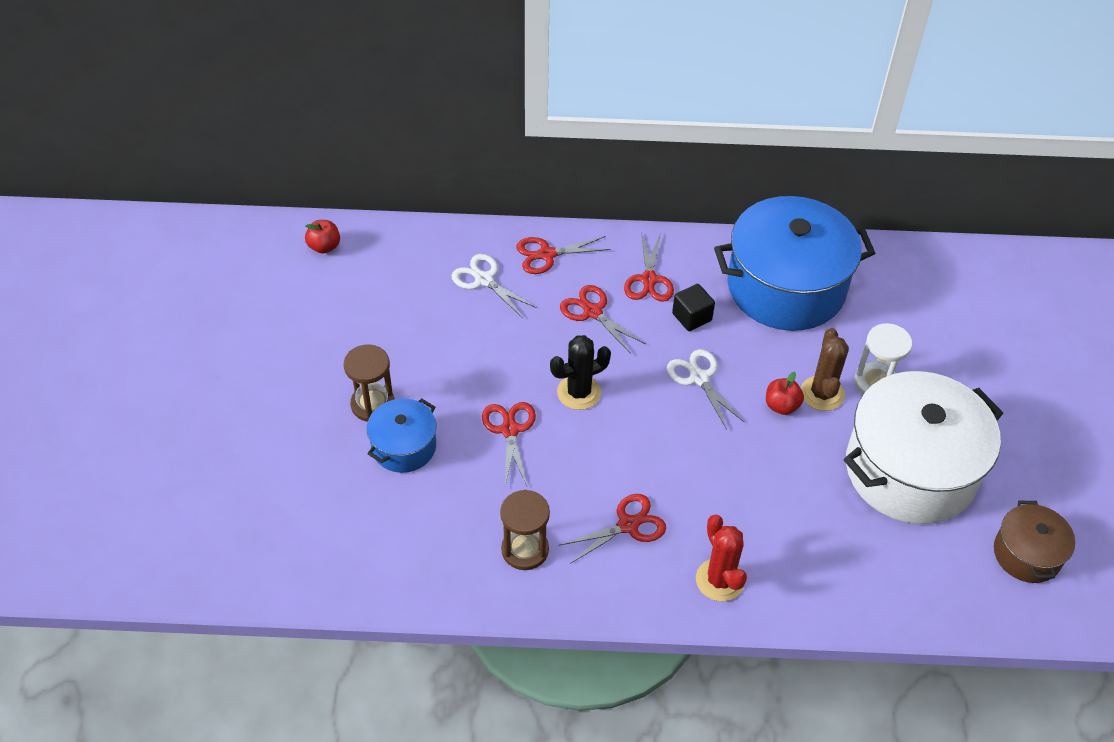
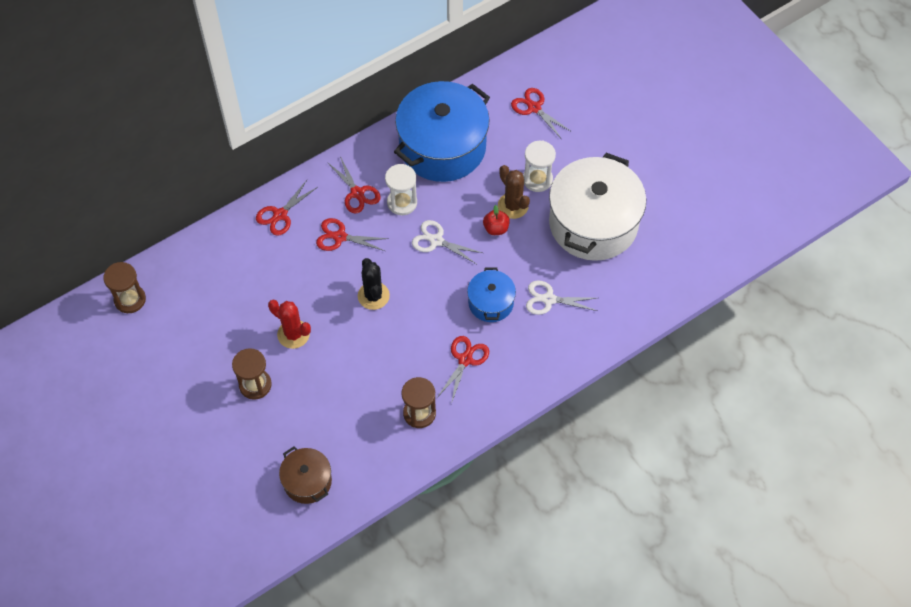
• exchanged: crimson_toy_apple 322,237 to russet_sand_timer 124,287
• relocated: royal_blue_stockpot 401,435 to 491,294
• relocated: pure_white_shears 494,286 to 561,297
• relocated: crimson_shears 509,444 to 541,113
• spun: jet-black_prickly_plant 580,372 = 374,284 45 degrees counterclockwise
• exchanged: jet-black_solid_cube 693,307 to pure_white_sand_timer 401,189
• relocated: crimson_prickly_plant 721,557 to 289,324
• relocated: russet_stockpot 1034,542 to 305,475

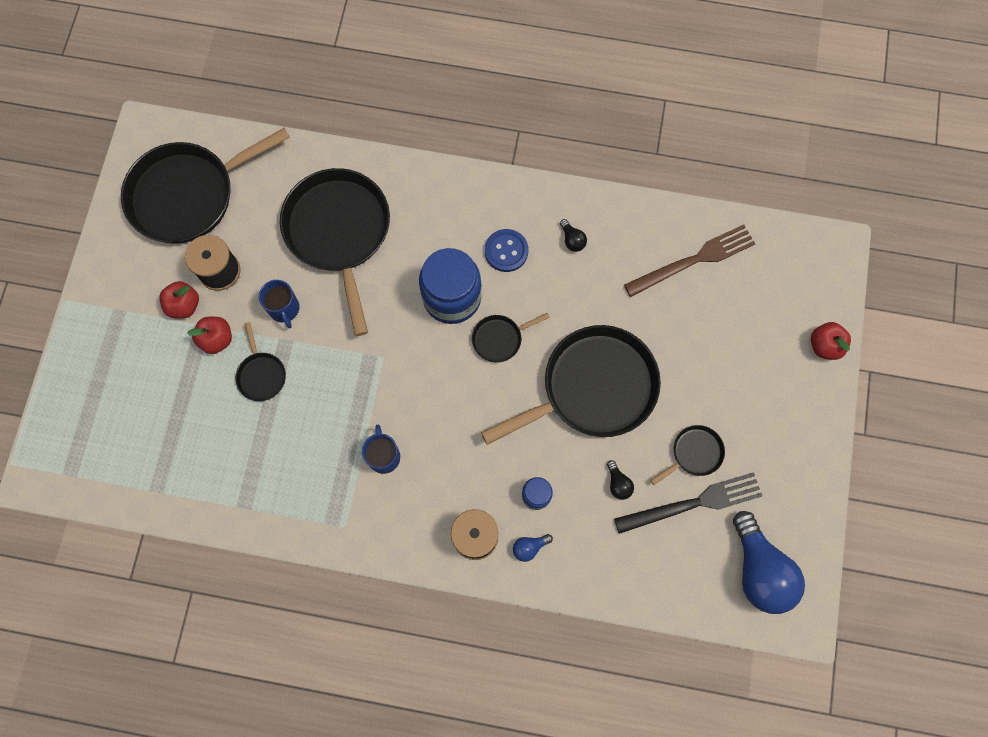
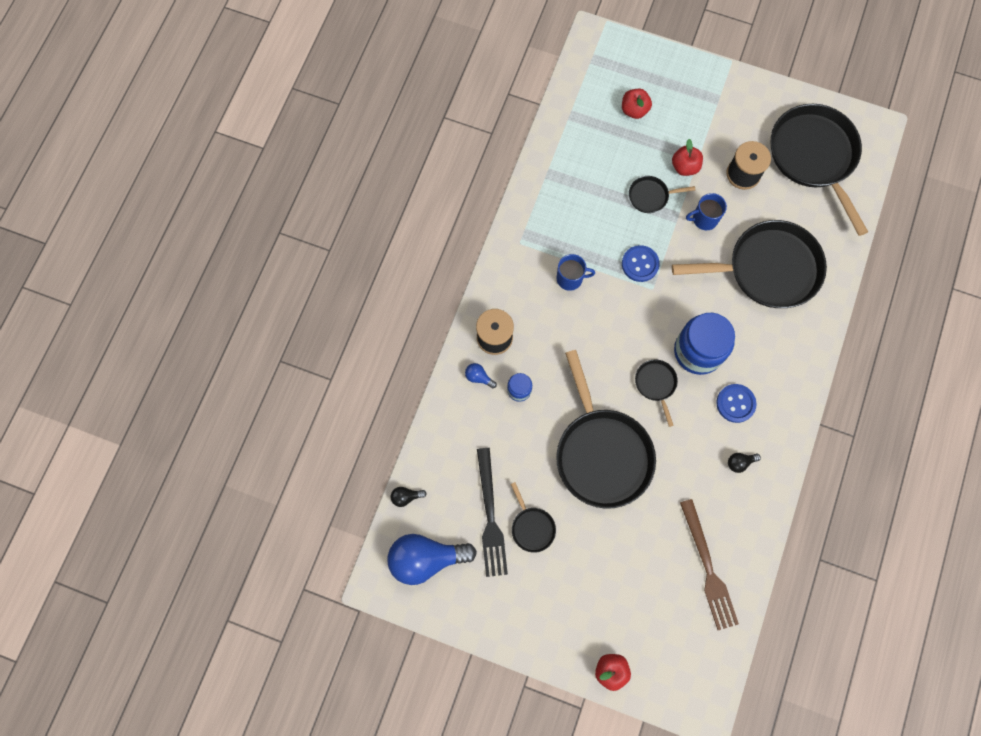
• relocated: crimson_toy_apple 179,299 to 637,104
• spun: royal_blue_bulb 533,548 = 481,375 45 degrees counterclockwise
• relocated: jet-black_bulb 620,480 to 409,497
• appeared: royal_blue_button 641,263

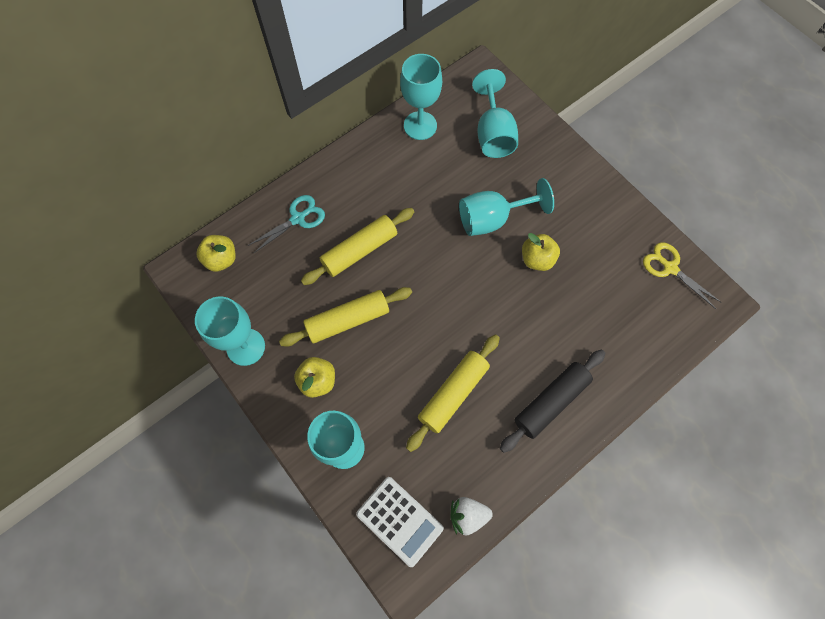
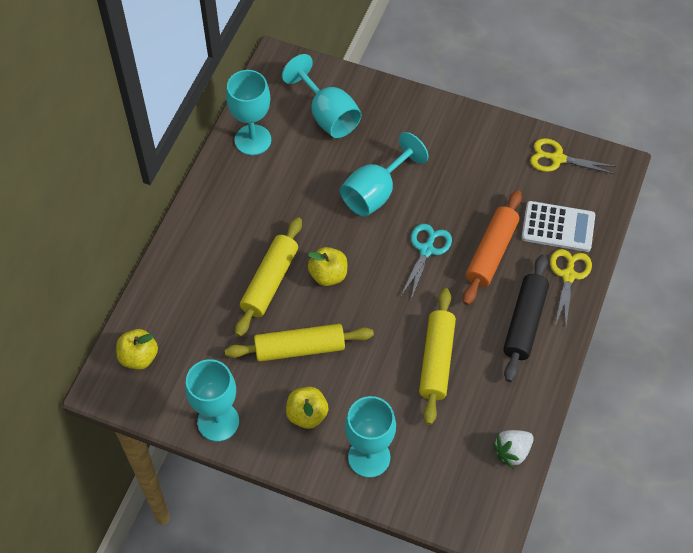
• relocated: teal_shears 286,224 to 426,261
• spun: bright_yellow_dough_roller 345,317 = 299,343 45 degrees clockwise
• relocated: pure_white_adding_machine 400,522 to 558,226
• relocated: bright_yellow_toy_apple 541,252 to 327,266
• appeared: bright_orange_dough_roller 492,247
• appeared: bright_yellow_shears 571,288

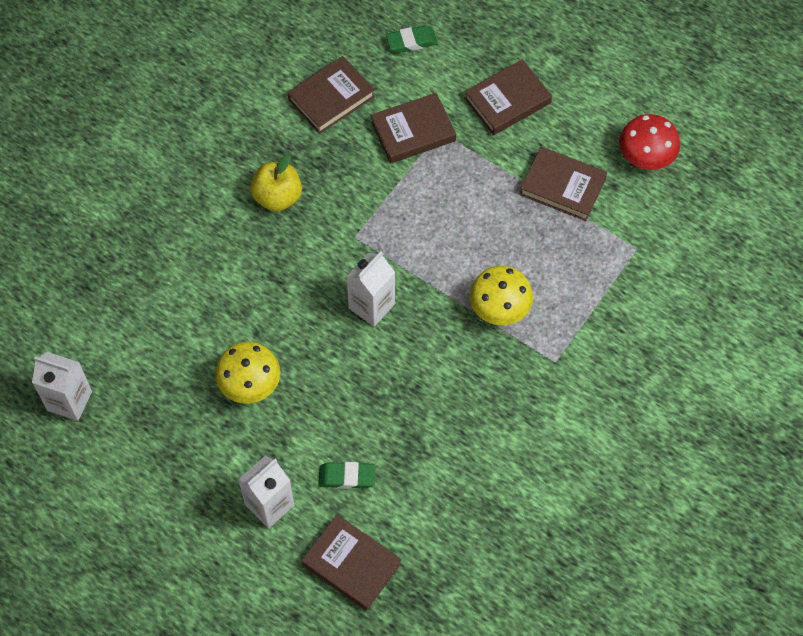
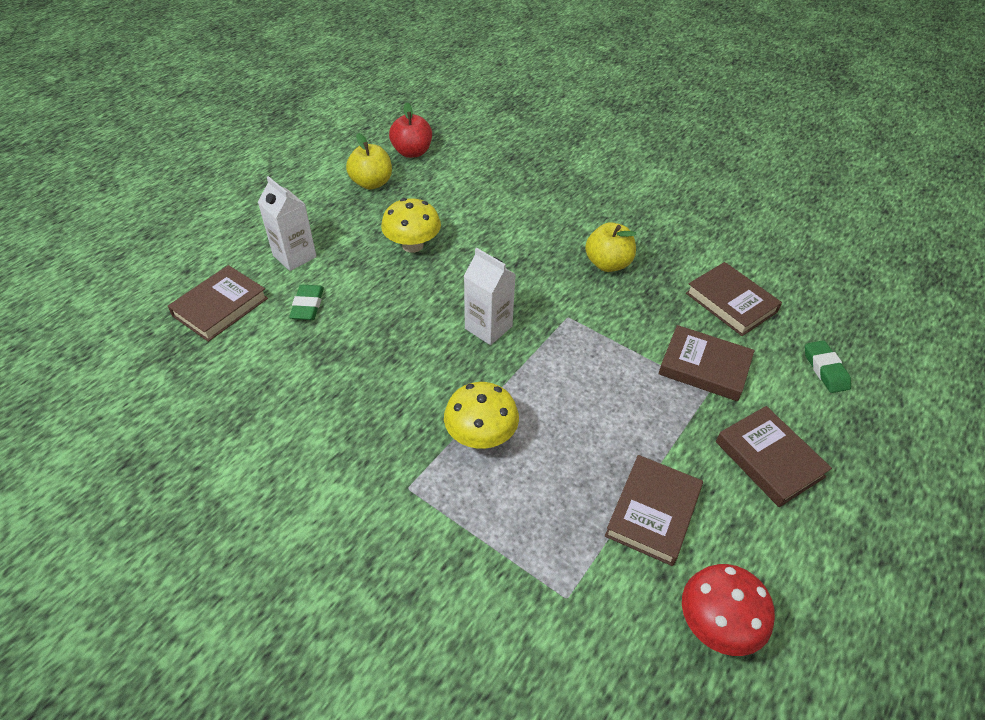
• exchanged: pure_white_juice_carton 62,386 to crimson_toy_apple 410,130
• spun: russet_hardback 413,128 = 706,363 45 degrees counterclockwise
• appeared: bright_yellow_toy_apple 369,161

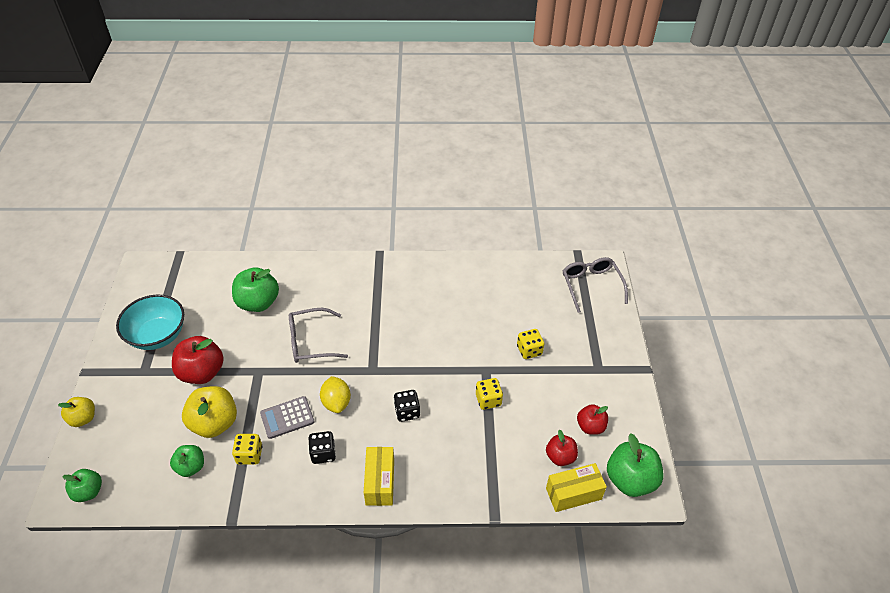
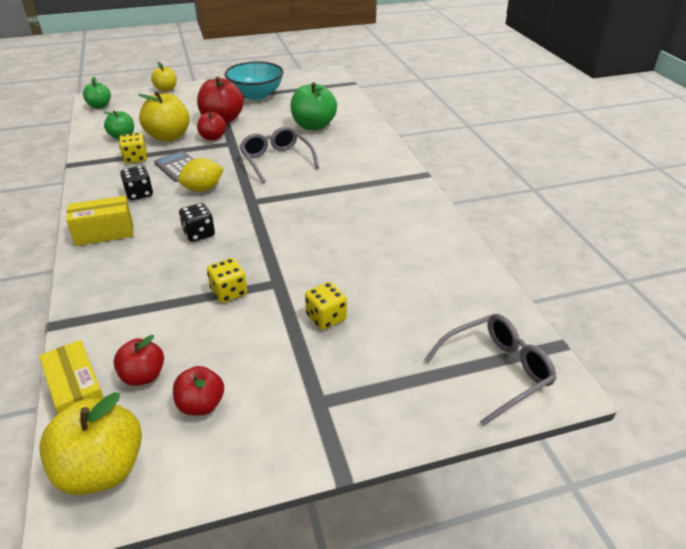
• colour: green_toy_apple 635,465 to bright_yellow_toy_apple 90,443
• appeared: crimson_toy_apple 211,126

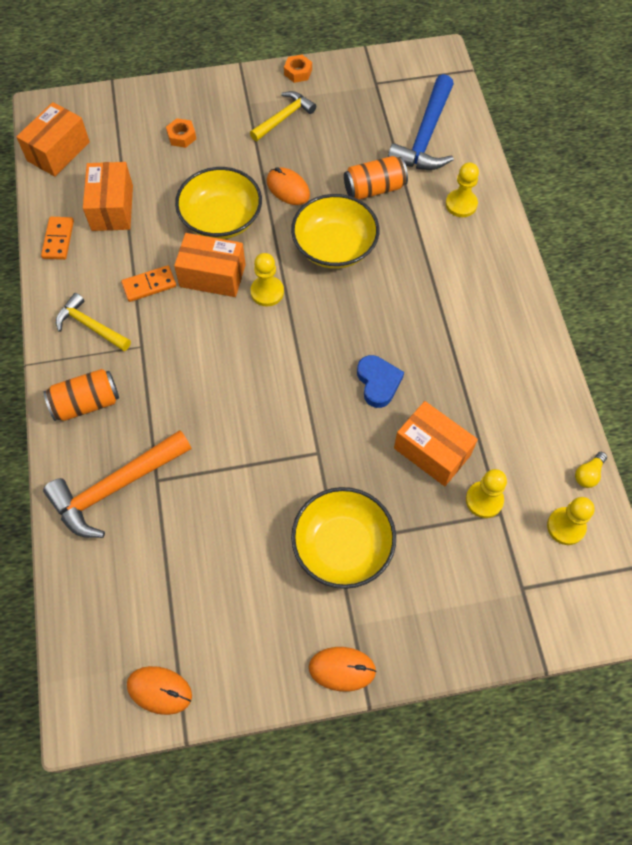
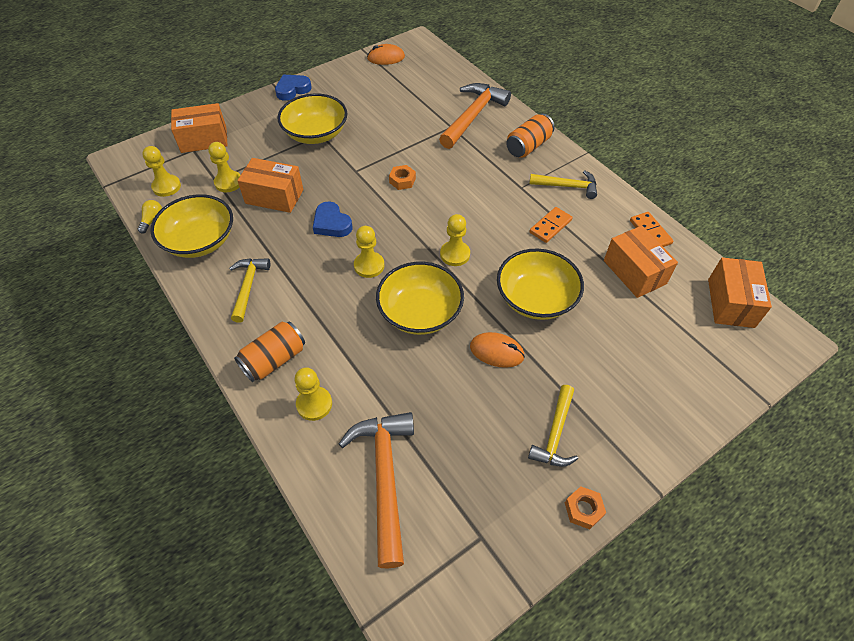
• relocated: bright_orange_nut 181,133 to 402,177
• relocated: bright_orange_parcel 210,265 to 199,128
• exchanged: bright_orange_computer_mouse 343,669 to royal_blue_love_heart 293,87
• relocated: bright_orange_tin 376,178 to 269,352
• colour: royal_blue_carpenter's_hammer 421,122 to bright_orange_carpenter's_hammer 376,490
• appeared: bright_yellow_serving_bowl 191,226
• appeared: bright_yellow_carpenter's_hammer 249,290
• appeared: bright_yellow_pawn 369,252

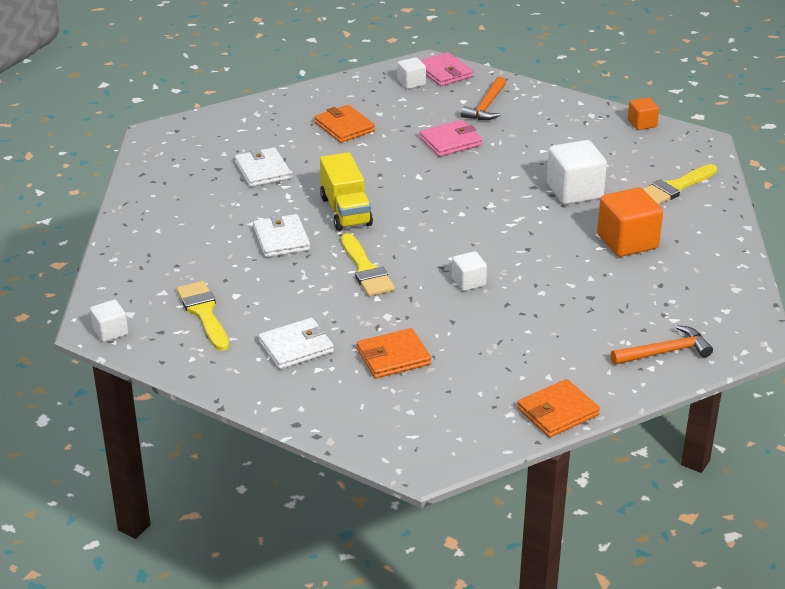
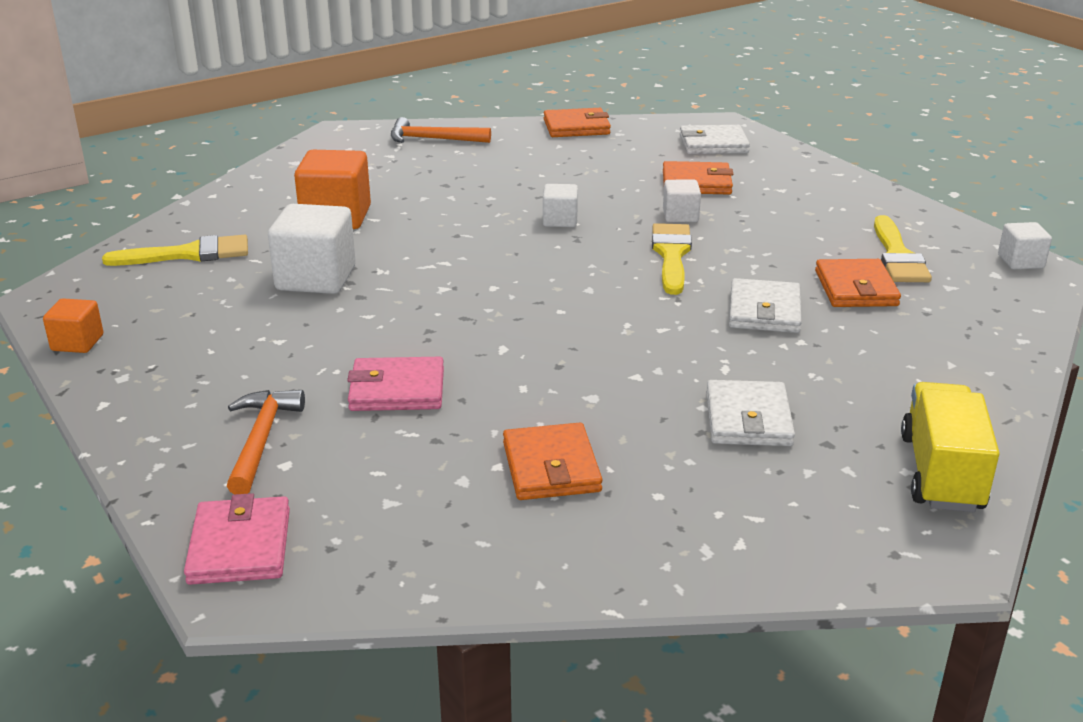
• relocated: pure_white_billfold 296,343 to 715,139
• relocated: bright_yellow_lorry 346,191 to 950,447
• relocated: pure_white_solid_cube 412,73 to 682,201
• spun: bright_orange_carpenter's_hammer 483,98 = 266,442 45 degrees counterclockwise
• appeared: bright_orange_billfold 858,283

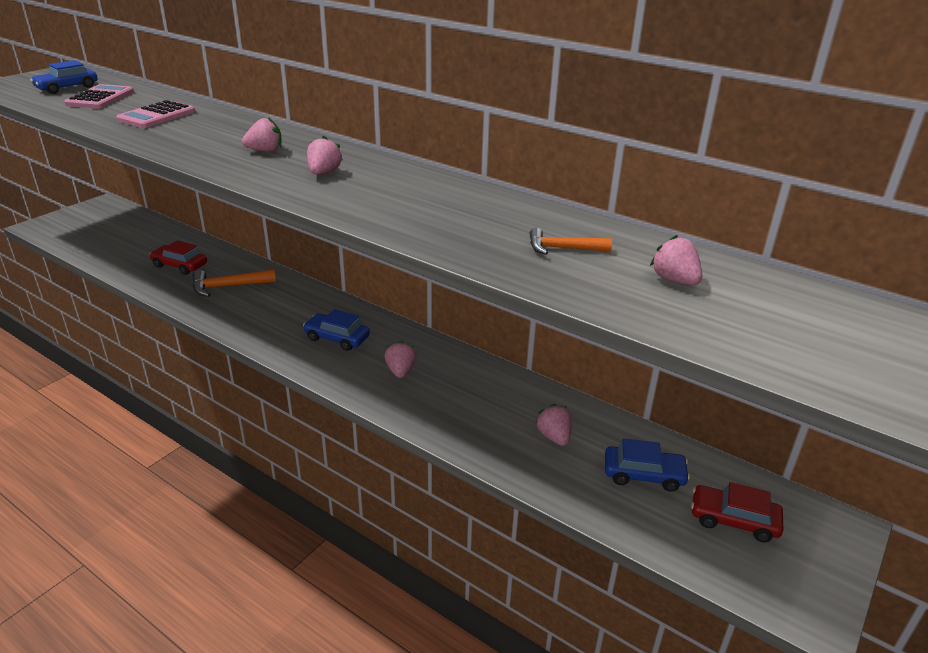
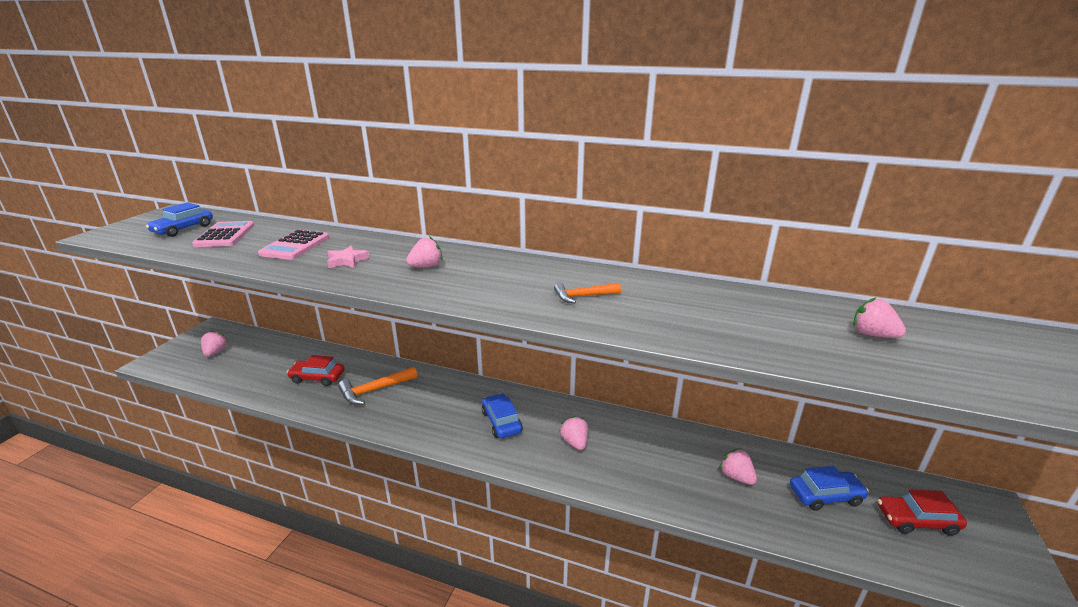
• spun: royal_blue_automobile 336,330 = 502,415 60 degrees clockwise
• relocated: rosy_berry 325,155 to 214,343
• relocated: bright_orange_carpenter's_hammer 571,241 to 587,293
• appeared: rosy_star_shape 348,257

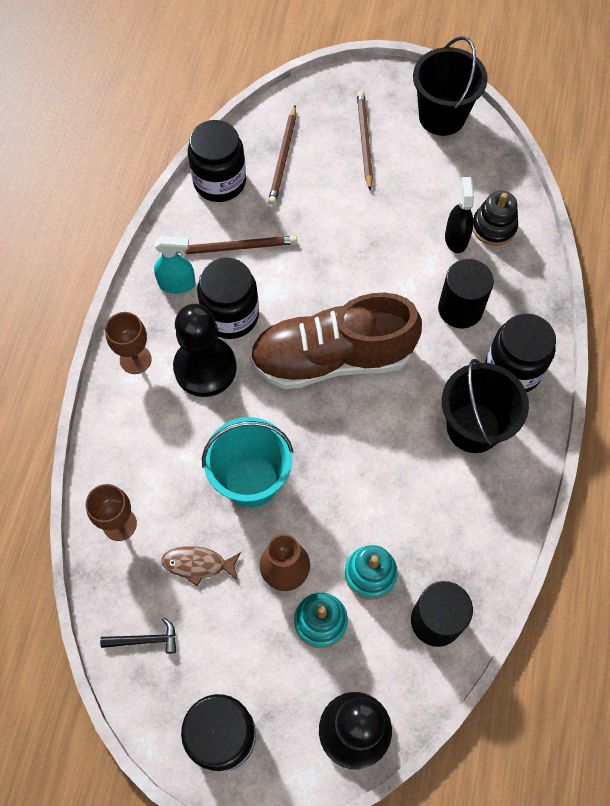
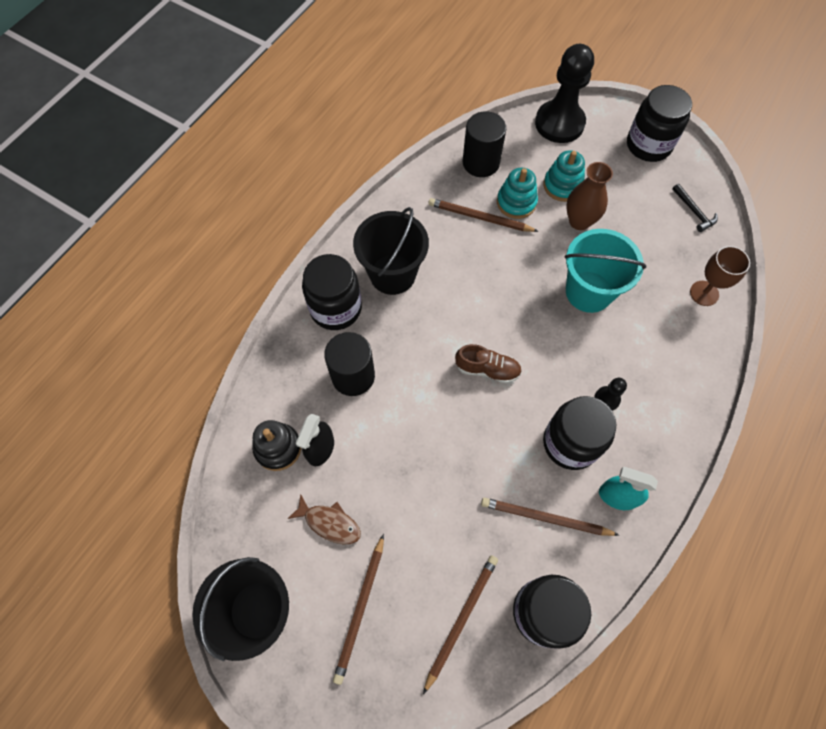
• spun: jet-black_carpenter's_hammer 138,636 = 695,208 135 degrees counterclockwise
• missing: russet_chalice 128,343
• relocated: russet_fish_figure 201,566 to 324,519
• size: jet-black_pawn 205,350 = 610,394 x0.42
• size: russet_lace-up_shoe 336,341 = 488,364 x0.43
• appeared: russet_pencil 483,215

